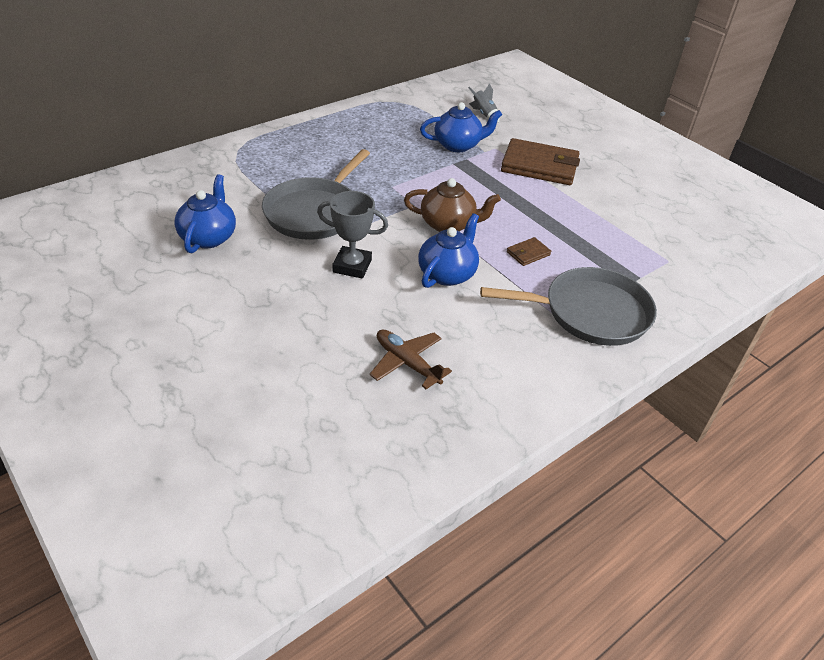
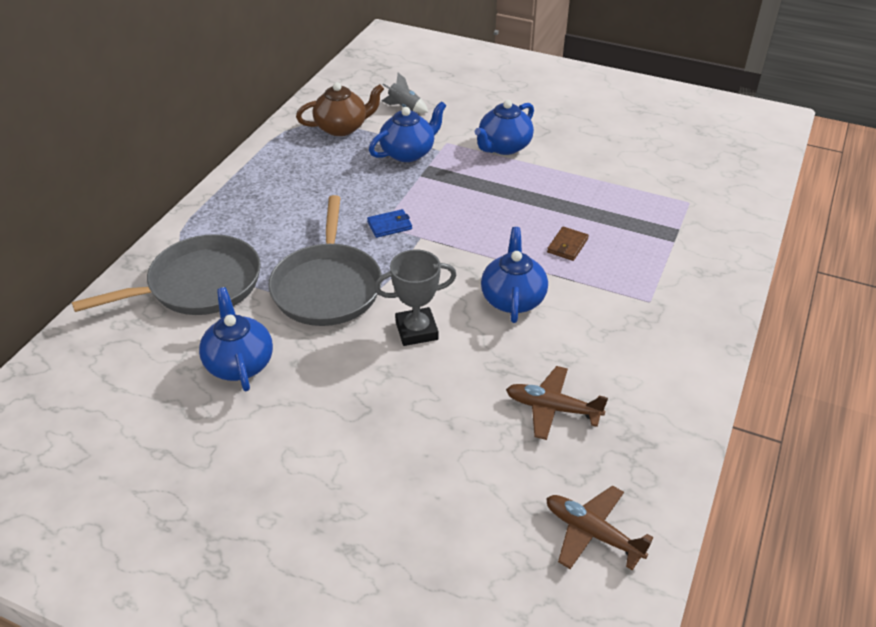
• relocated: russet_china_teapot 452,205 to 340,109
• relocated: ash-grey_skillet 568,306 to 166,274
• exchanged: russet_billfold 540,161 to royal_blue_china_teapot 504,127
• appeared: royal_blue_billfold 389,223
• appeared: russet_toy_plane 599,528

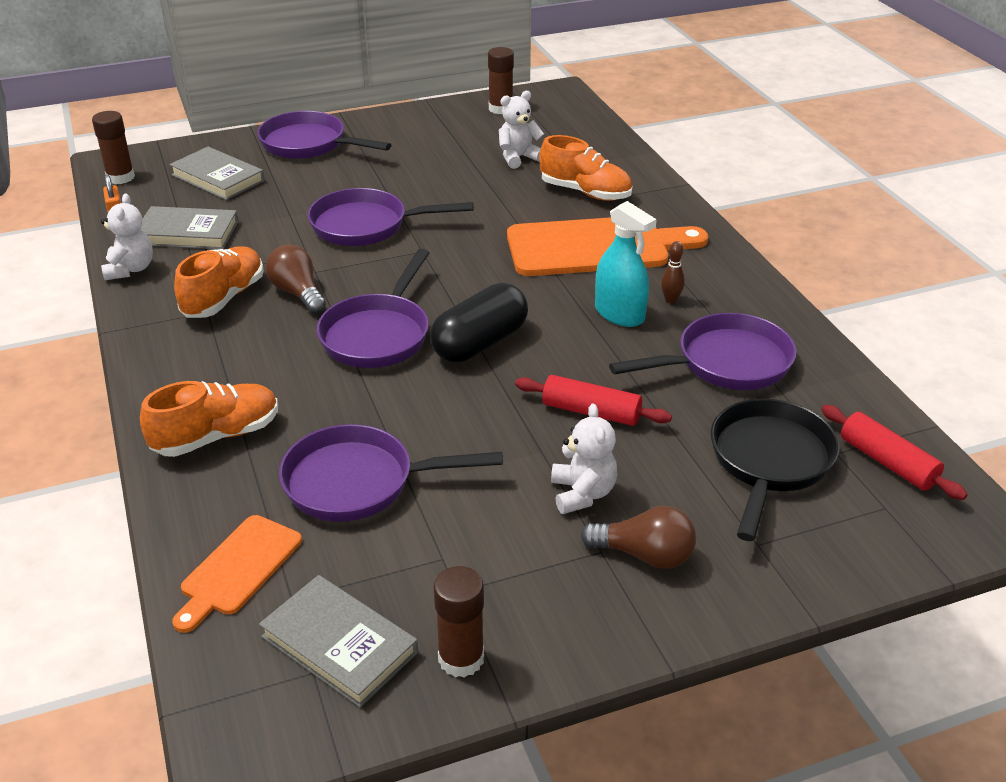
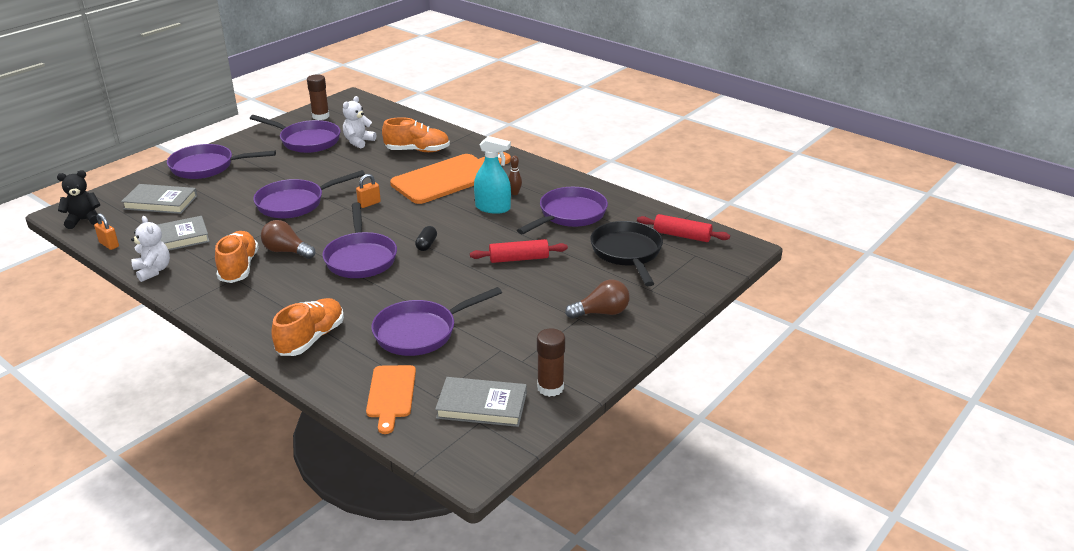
• exchanged: russet_glue_stick 113,147 to jet-black_stuffed_bear 79,199
• size: jet-black_capsule 479,322 = 426,238 x0.46
• missing: pure_white_stuffed_bear 584,458
• appeared: purple_skillet 295,134
• appeared: bright_orange_small_lock 368,191

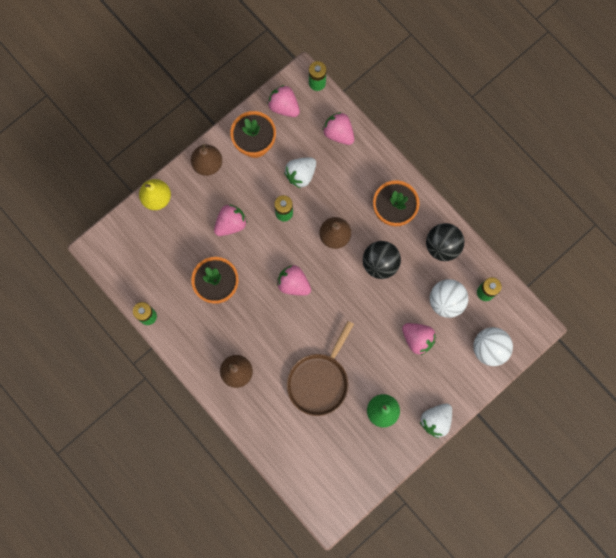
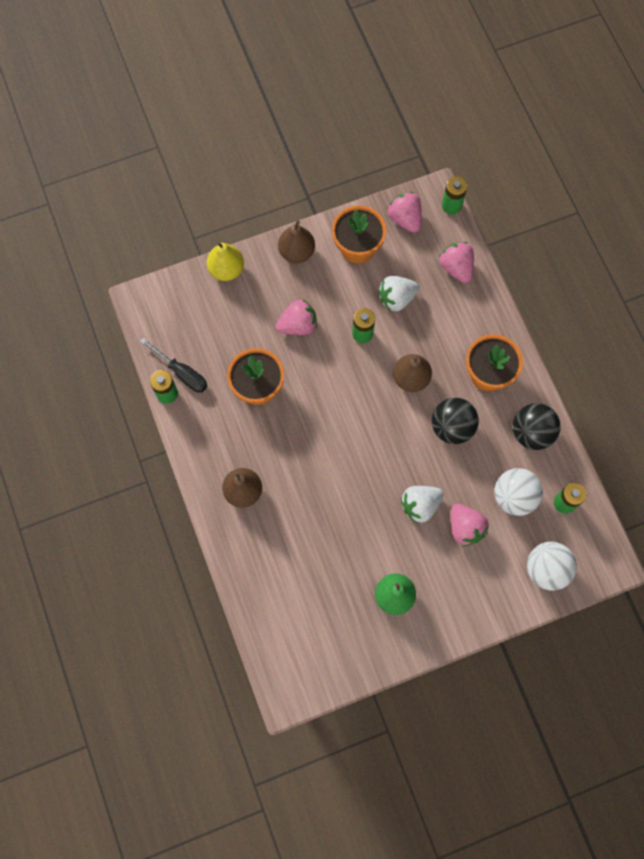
• missing: rosy_berry 294,280
• missing: russet_skillet 320,368
• relocated: pure_white_berry 436,420 to 422,504
• appeared: jet-black_screwdriver 173,365

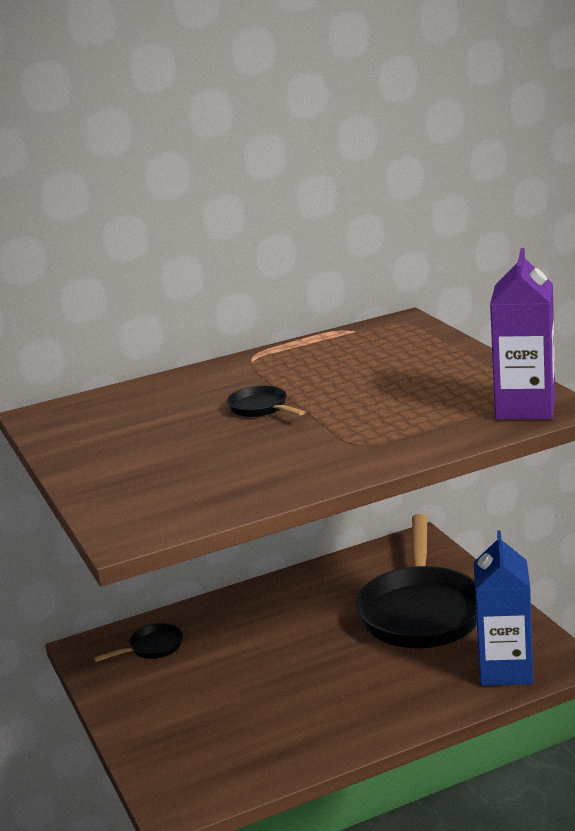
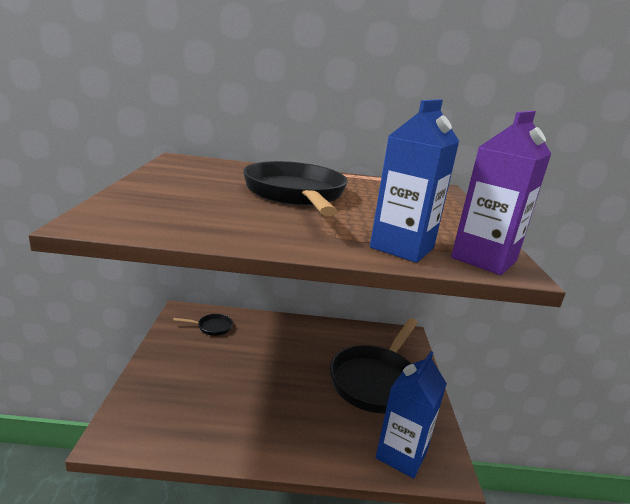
• size: jet-black_skillet 266,401 = 295,188 x2.37
• appeared: royal_blue_juice_carton 414,181

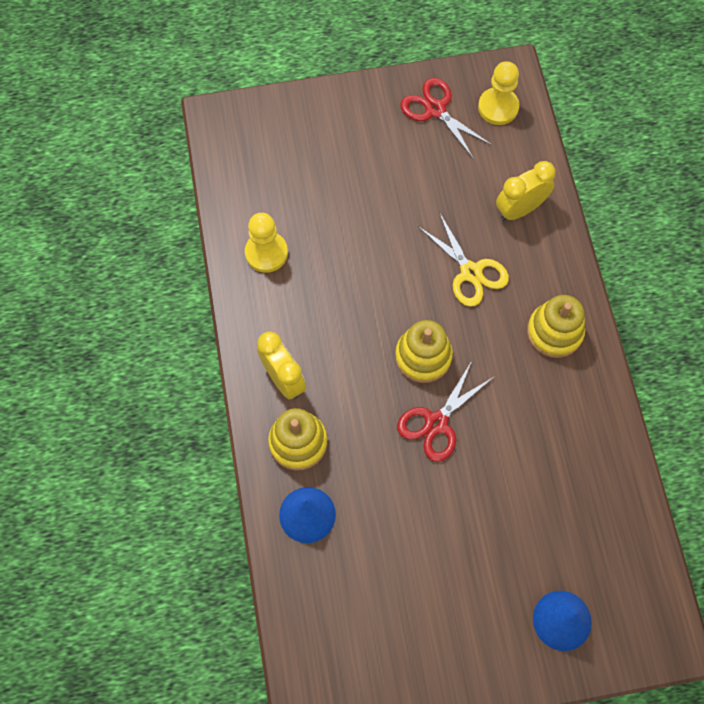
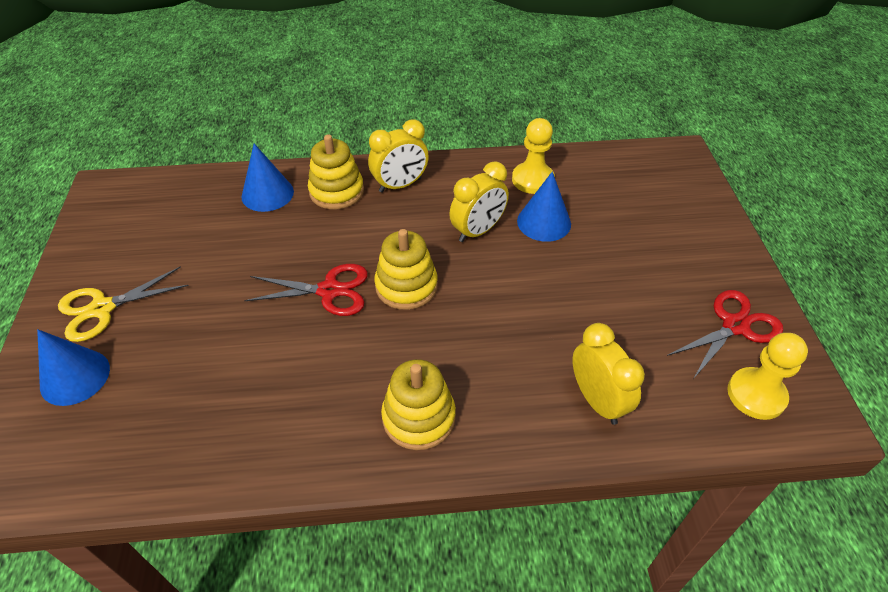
• spun: crimson_shears 446,411 = 306,290 135 degrees clockwise
• relocated: bright_yellow_shears 463,259 to 123,304
• appeared: bright_yellow_bedside_clock 479,201
• appeared: royal_blue_solid_cone 544,207

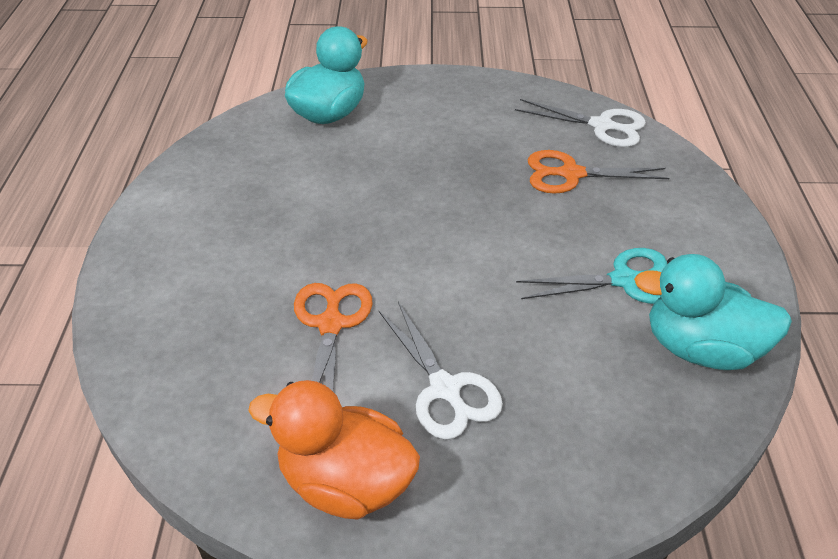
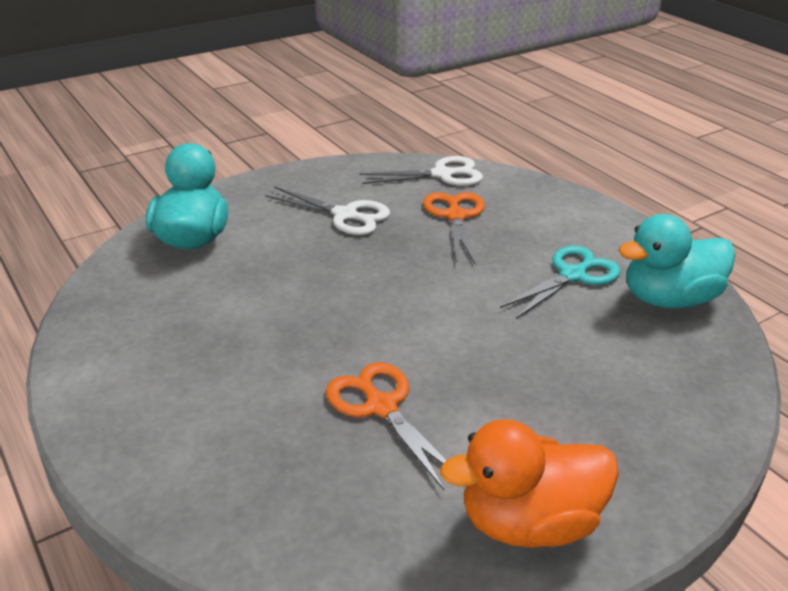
• relocated: pure_white_shears 441,371 to 327,210
• spun: bright_orange_shears 598,172 = 454,228 120 degrees clockwise

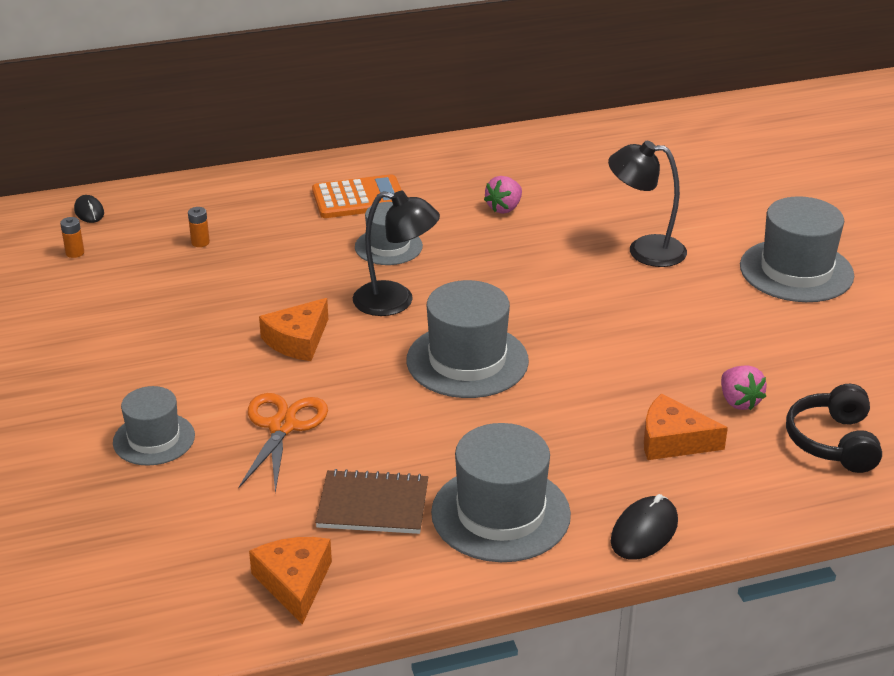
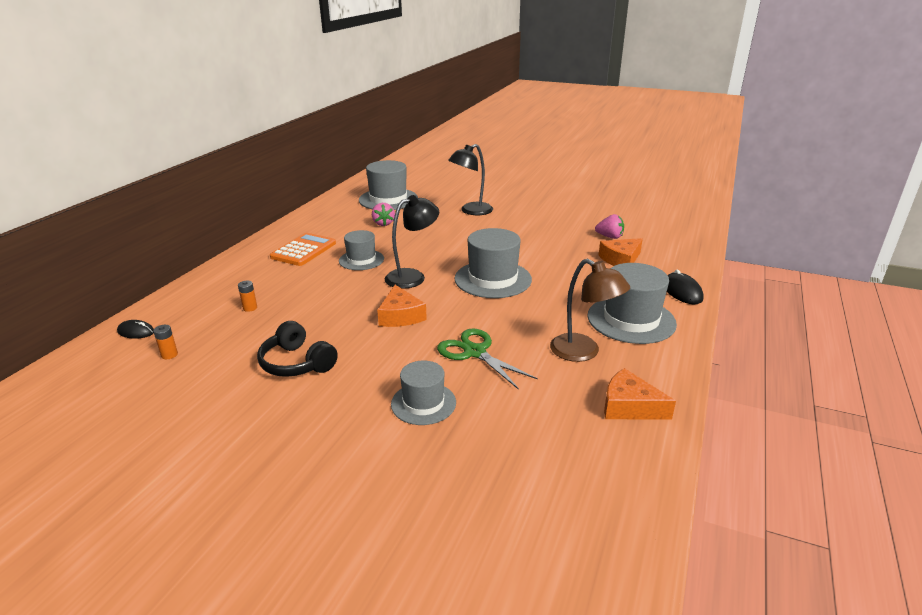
• colour: bright_orange_shears 283,443 to green_shears 487,359
• exchanged: russet_notepad 371,501 to russet_lamp 590,310
• relocated: ash-grey_hat 797,249 to 388,185
• relocated: jet-black_headphones 834,428 to 297,349

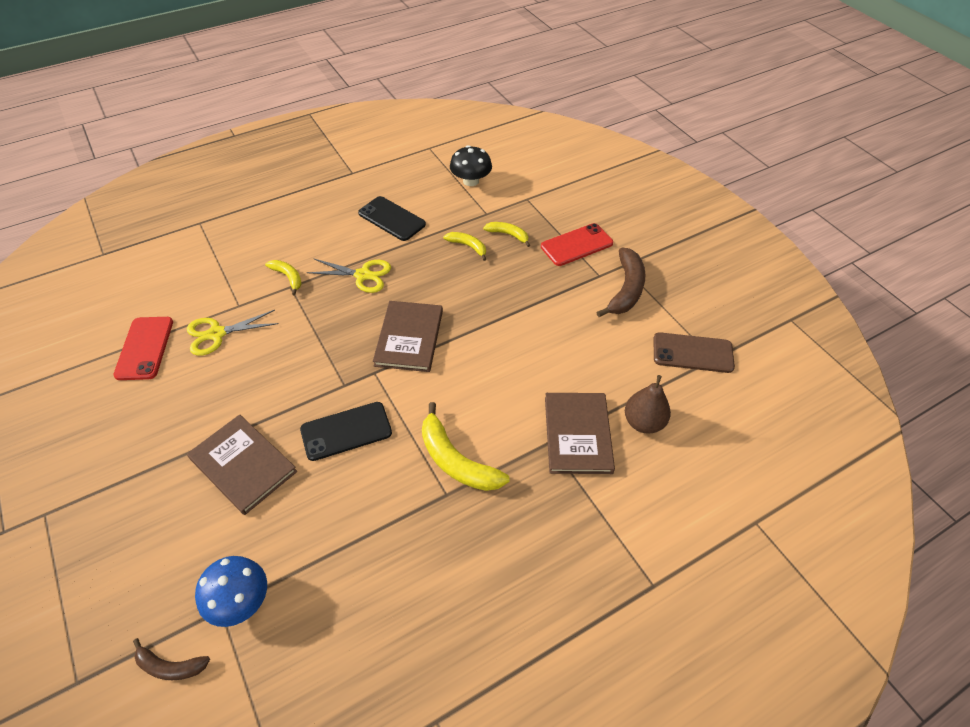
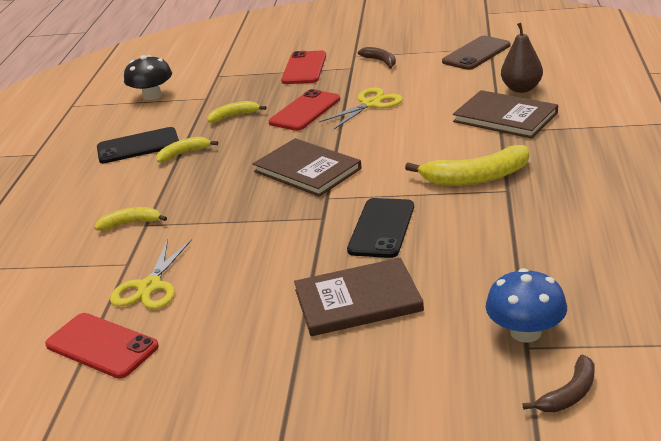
• relocated: bright_yellow_shears 348,275 to 361,108
• relocated: bright_yellow_banana 506,234 to 187,150
• size: russet_banana 621,282 = 377,58 x0.57
• appeared: crimson_phone 304,110

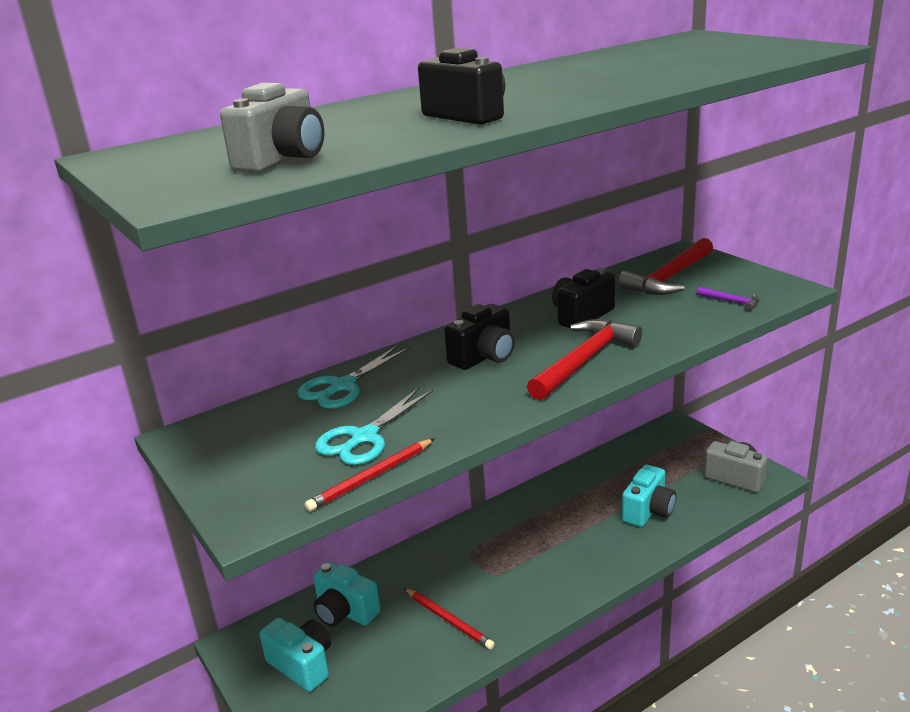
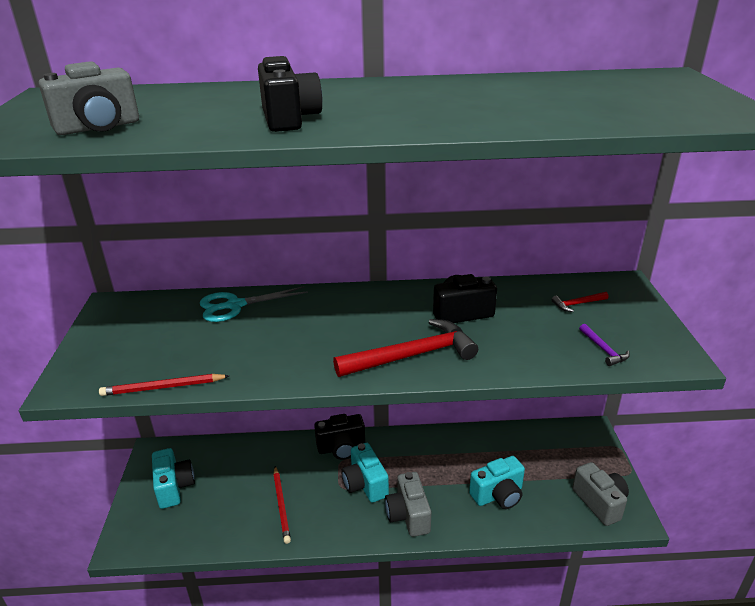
• relocated: teal_photo_camera 346,594 to 365,473
• missing: teal_shears 374,426
• relocated: jet-black_photo_camera 479,337 to 339,437
• size: crimson_carpenter's_hammer 665,266 = 580,302 x0.45
• appeared: ash-grey_photo_camera 408,504

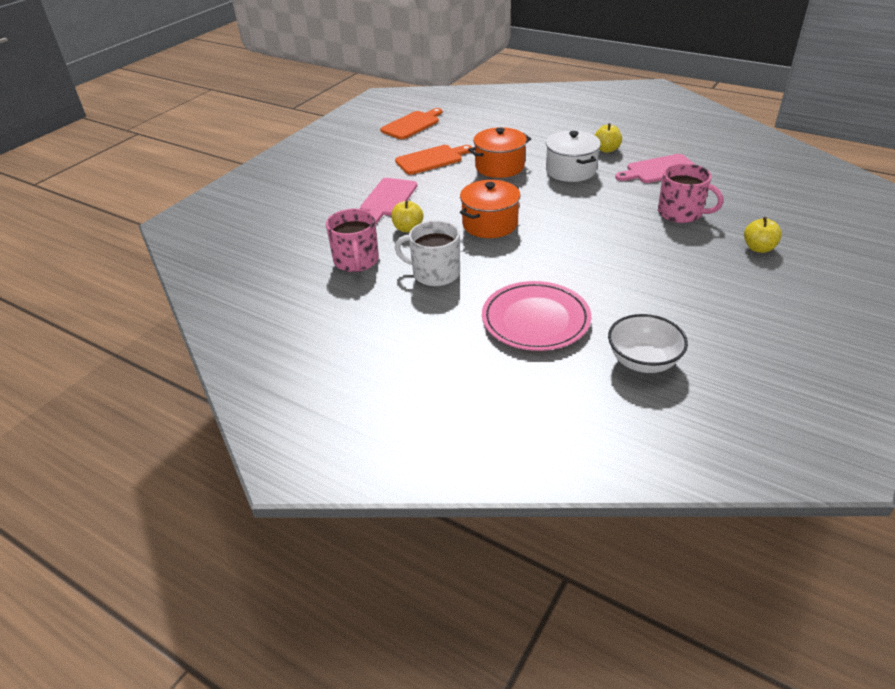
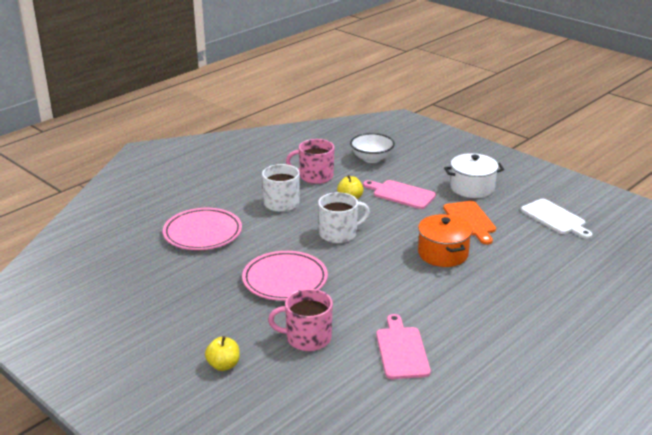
• colour: bright_orange_chopping_board 411,123 to pure_white_chopping_board 556,219
• exchanged: bright_orange_stockpot 490,209 to pure_white_mug 344,217
• relocated: pure_white_stockpot 573,156 to 474,175
• missing: bright_yellow_toy_apple 608,138
• relocated: pure_white_serving_bowl 648,343 to 372,148
• spun: rosy_mug 691,193 = 300,320 45 degrees clockwise
• appeared: rosy_flat_dish 285,276

